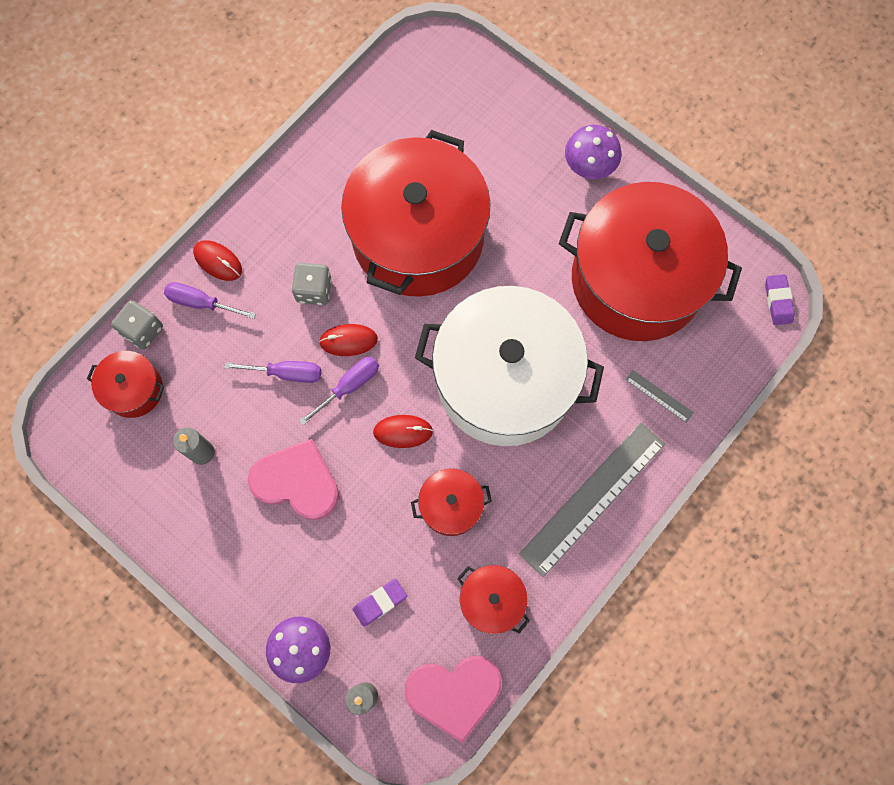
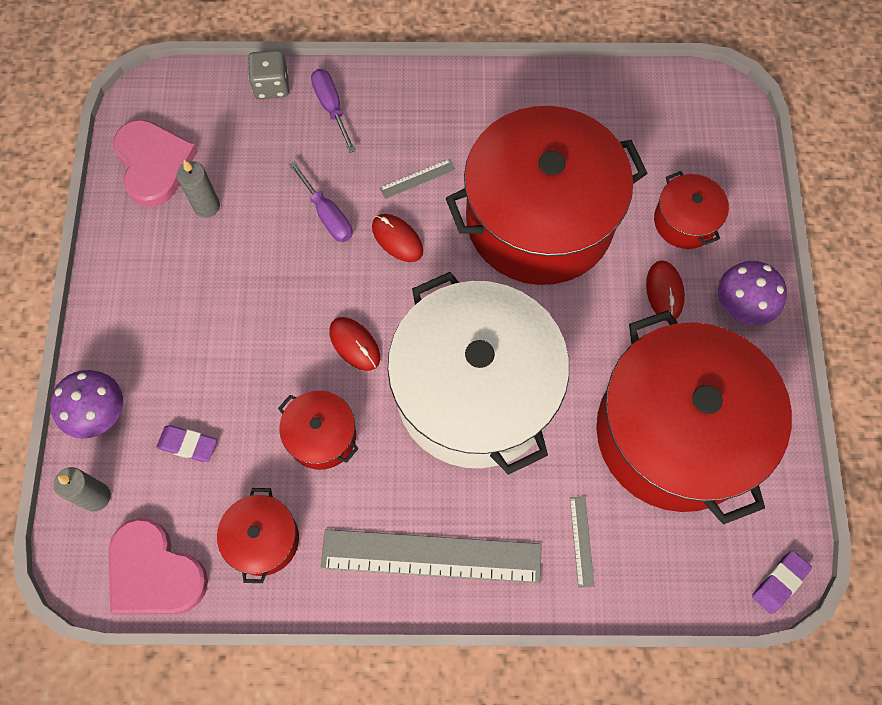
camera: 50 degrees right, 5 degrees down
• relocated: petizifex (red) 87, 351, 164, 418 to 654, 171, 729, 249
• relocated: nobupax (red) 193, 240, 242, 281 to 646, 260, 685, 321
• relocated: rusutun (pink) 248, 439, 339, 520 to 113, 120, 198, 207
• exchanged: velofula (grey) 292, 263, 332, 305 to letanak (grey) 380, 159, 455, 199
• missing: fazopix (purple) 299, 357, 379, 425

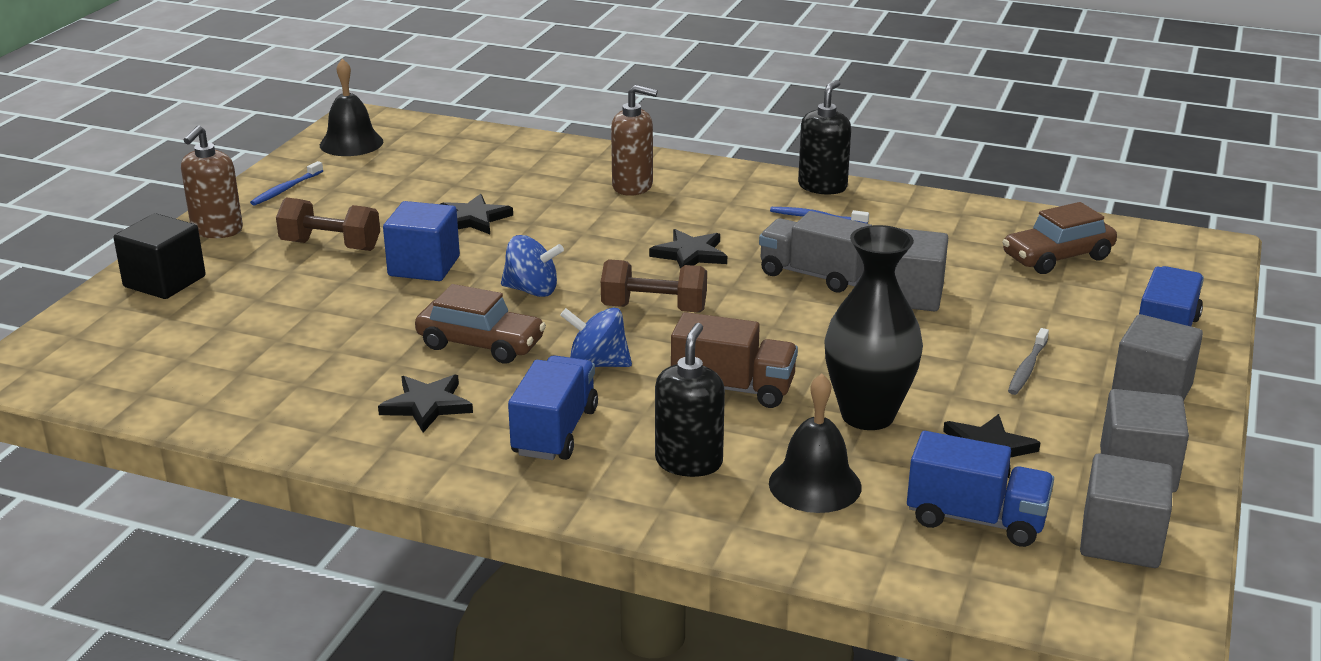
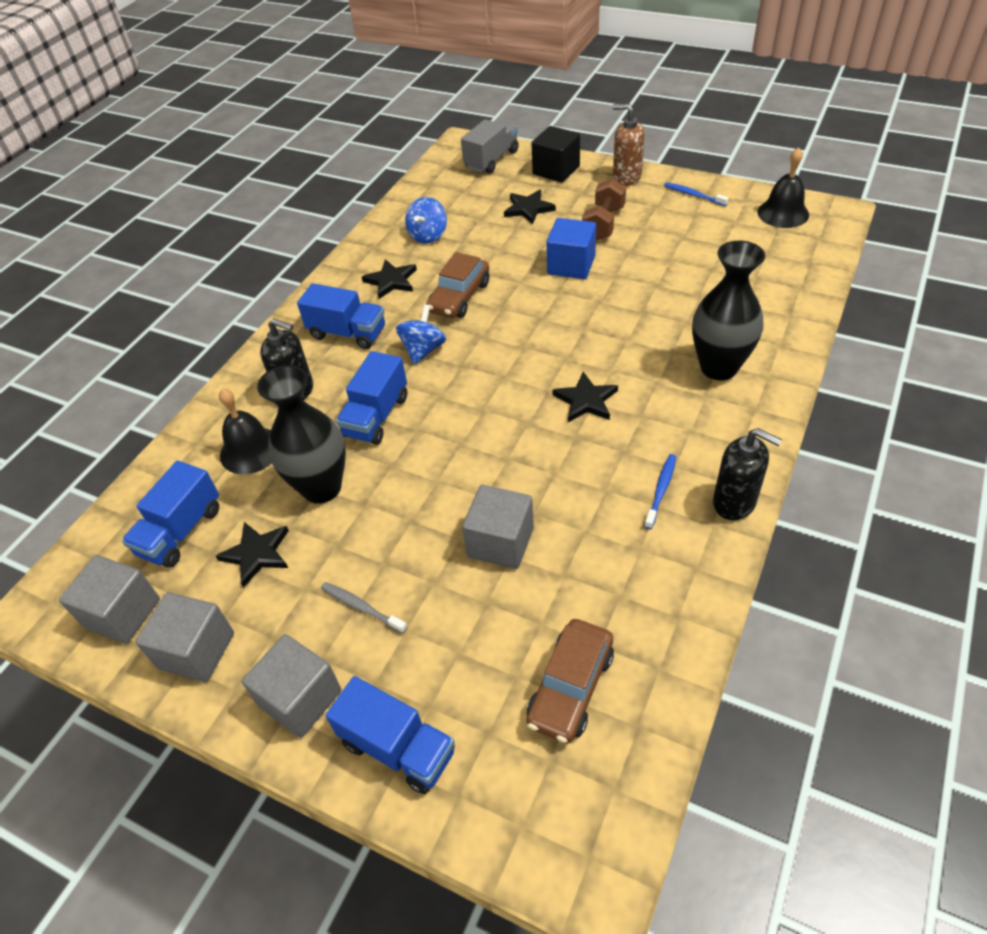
camera: 100 degrees right, 20 degrees up
• relocated: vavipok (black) 440, 194, 513, 234 to 504, 190, 556, 225
• relocated: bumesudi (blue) 501, 235, 564, 297 to 405, 197, 447, 243
• missing: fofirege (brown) 601, 259, 707, 313
• exchanged: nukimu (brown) 611, 85, 658, 196 to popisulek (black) 692, 241, 765, 380
• colour: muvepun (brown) 671, 312, 798, 408 to muvepun (blue) 336, 351, 407, 445
• relocated: muvepun (grey) 759, 211, 872, 292 to 461, 119, 519, 174
• spun: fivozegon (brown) 1002, 202, 1117, 274 = 527, 619, 614, 743 135 degrees counterclockwise

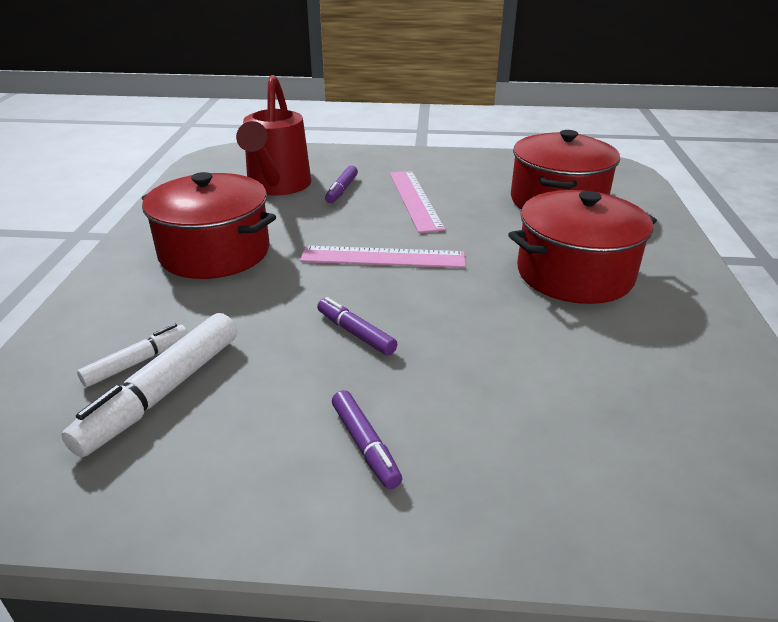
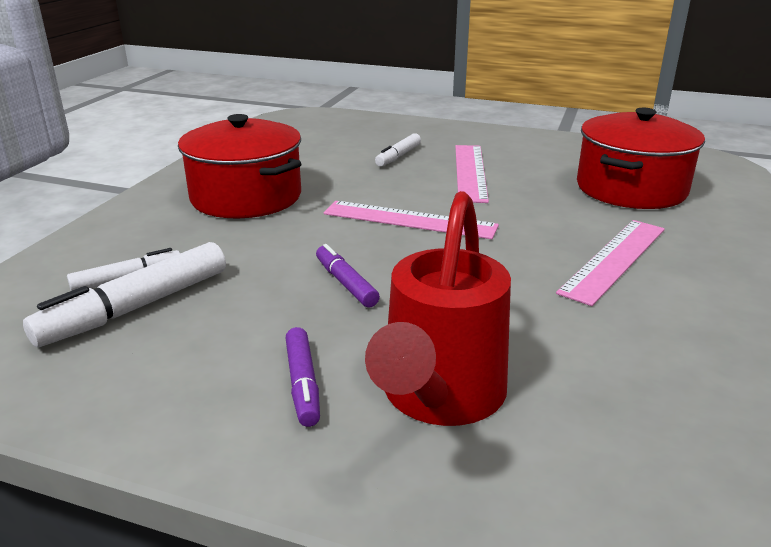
camera: 15 degrees right, 5 degrees down
• relocated: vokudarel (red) 236, 75, 311, 196 to 365, 191, 511, 426
• colour: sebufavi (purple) 325, 165, 358, 203 to sebufavi (white) 375, 133, 421, 167
• exchanged: petizifex (red) 508, 190, 657, 304 to letanak (pink) 556, 220, 665, 306

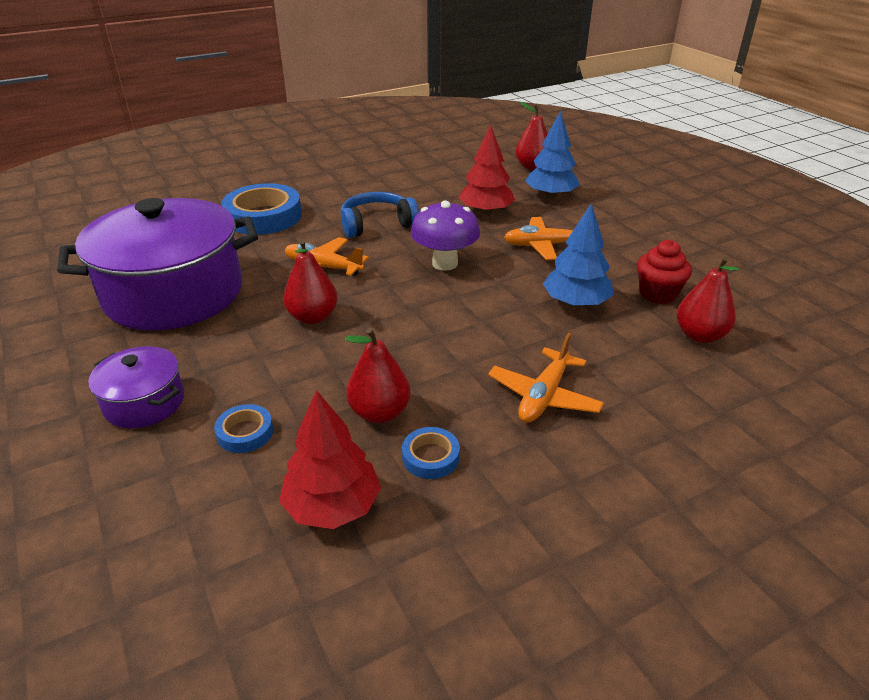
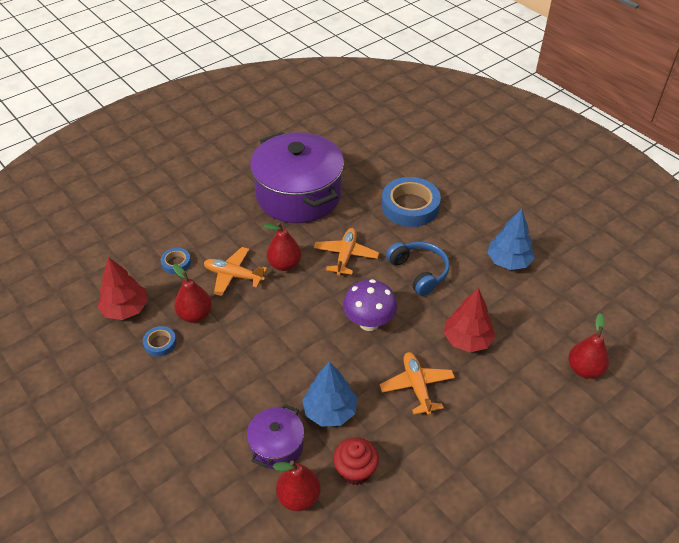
camera: 80 degrees right, 10 degrees up
• relocated: petizifex (purple) 88, 346, 184, 429 to 247, 404, 304, 469
• relocated: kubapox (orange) 488, 333, 604, 423 to 204, 247, 267, 296
• relocated: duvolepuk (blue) 525, 111, 580, 198 to 487, 209, 535, 270

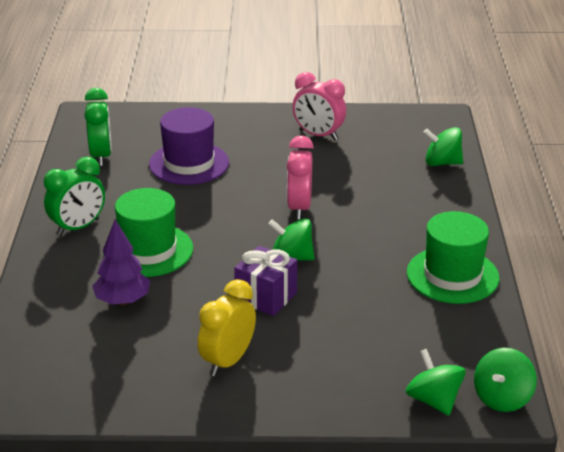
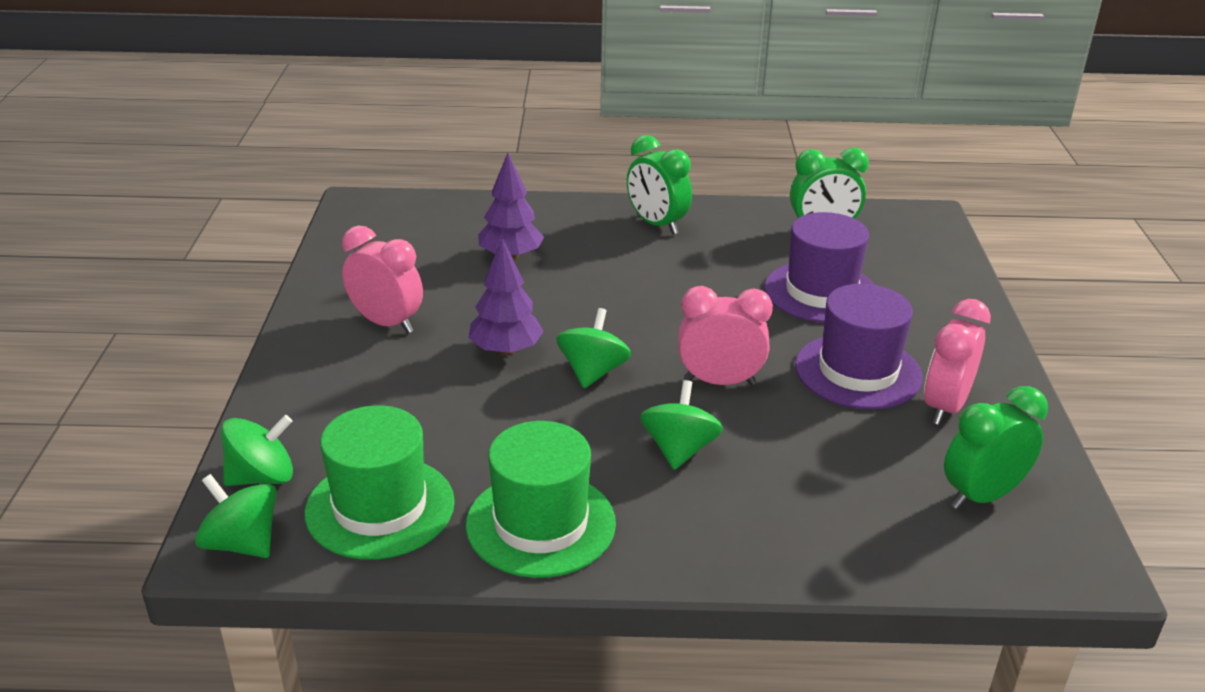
camera: 90 degrees right, 0 degrees up
• relocated: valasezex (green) 103, 188, 193, 277 to 305, 405, 455, 560
• colour: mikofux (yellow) 198, 279, 256, 376 to mikofux (pink) 342, 225, 423, 333
• exchanged: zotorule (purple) 234, 246, 297, 316 to duvolepuk (purple) 469, 238, 544, 356
• relocated: bumesudi (green) 423, 127, 463, 166 to 640, 380, 723, 470
• appeared: valasezex (purple) 795, 284, 923, 409
• appeared: mikofux (green) 944, 386, 1048, 509

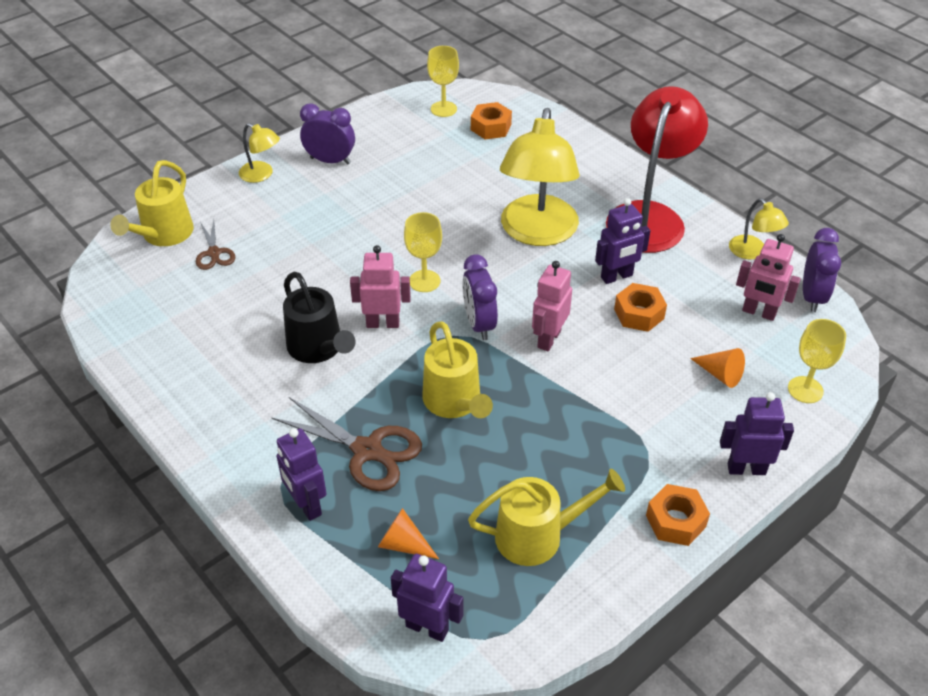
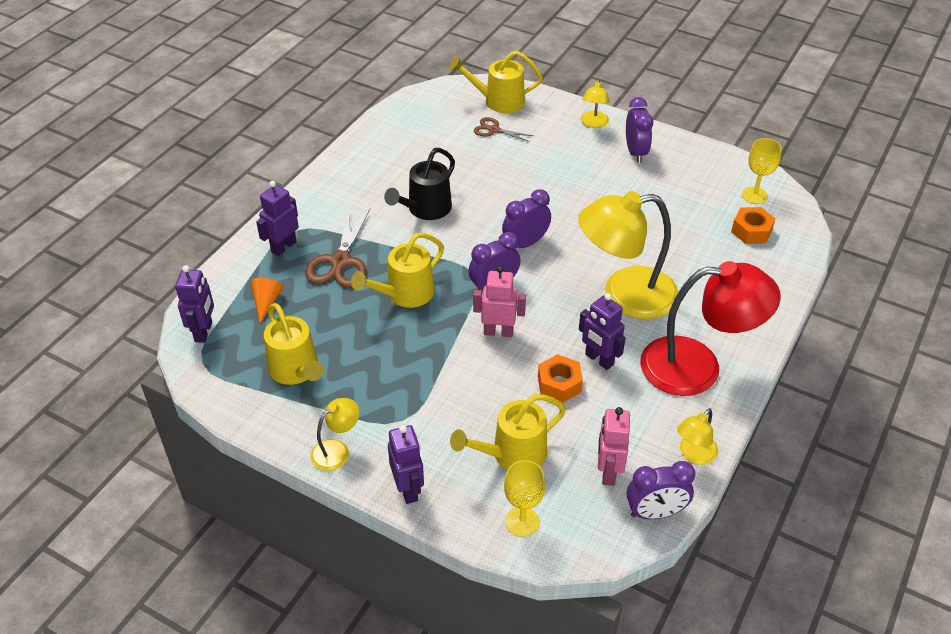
camera: 70 degrees right, 0 degrees up
• spun: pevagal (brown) 196, 220, 235, 270 = 474, 117, 533, 142 60 degrees clockwise
• missing: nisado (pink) 350, 245, 411, 328
• exchanged: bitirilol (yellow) 404, 212, 442, 292 to mikofux (purple) 502, 189, 551, 248
• exchanged: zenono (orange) 646, 484, 710, 546 to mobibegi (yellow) 310, 398, 359, 471
• exchanged: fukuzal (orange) 690, 348, 745, 388 to vokudarel (yellow) 450, 394, 566, 470

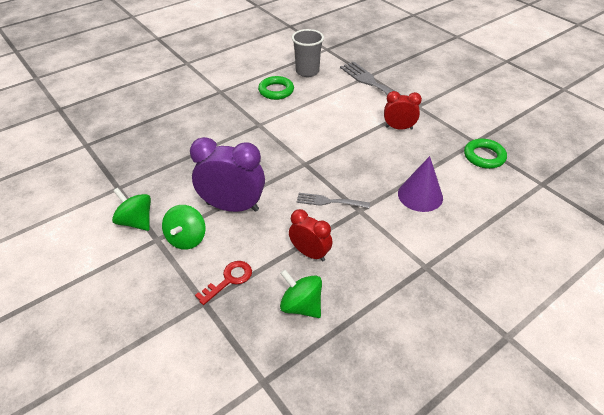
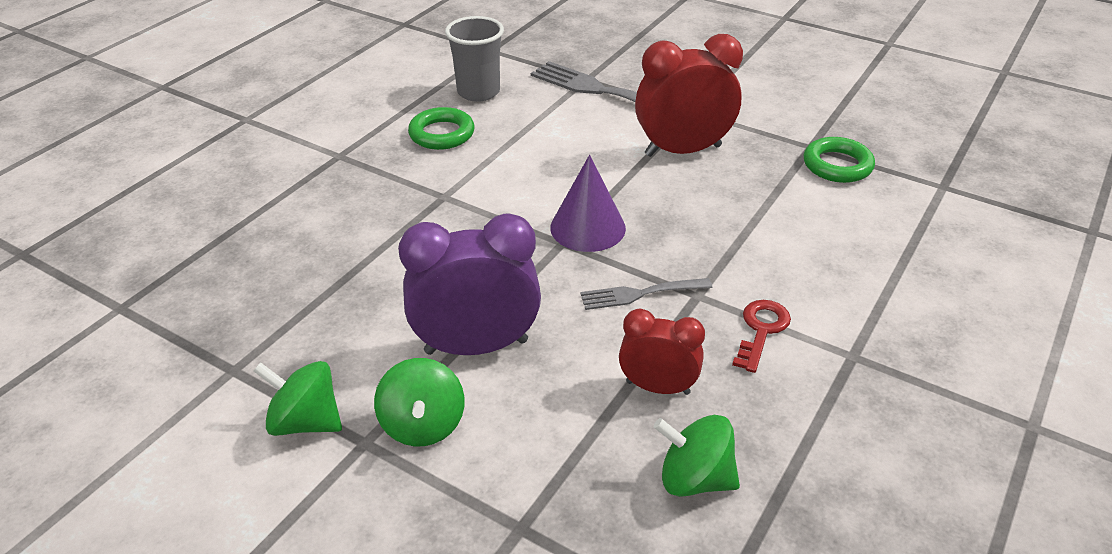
camera: 20 degrees left, 5 degrees down
• relocated: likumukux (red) 195, 261, 252, 305 to 732, 300, 791, 373
• size: mikofux (red) 384, 91, 422, 130 = 635, 34, 743, 157 x1.68
• relocated: fukuzal (purple) 398, 156, 443, 212 to 550, 155, 626, 252

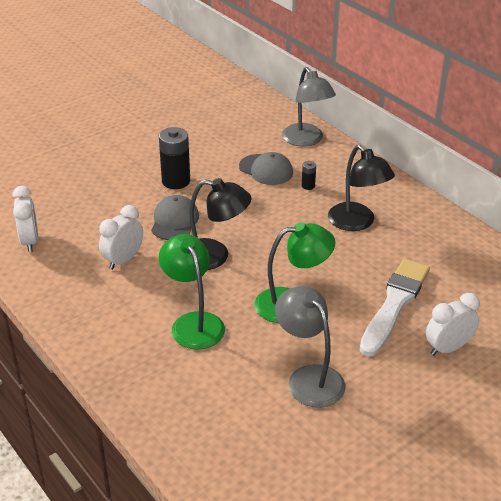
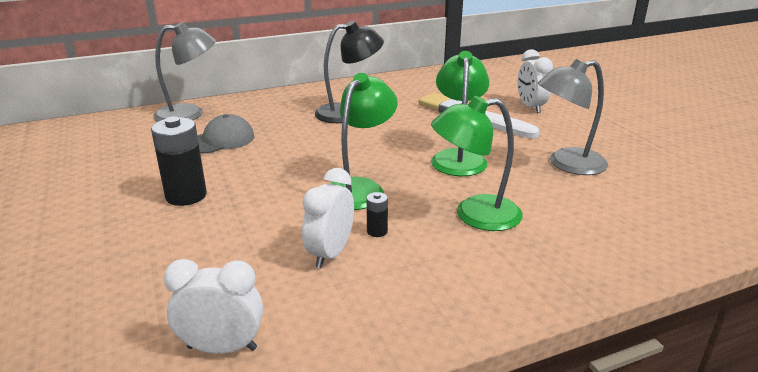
camera: 75 degrees left, 10 degrees down
• spun: mikofux (white) 99, 205, 143, 270 = 302, 168, 354, 268 60 degrees clockwise
• missing: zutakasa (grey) 151, 195, 199, 240
• colour: mobibegi (black) 189, 178, 252, 270 to mobibegi (green) 330, 73, 398, 210
• relocated: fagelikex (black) 302, 161, 316, 190 to 367, 192, 388, 237

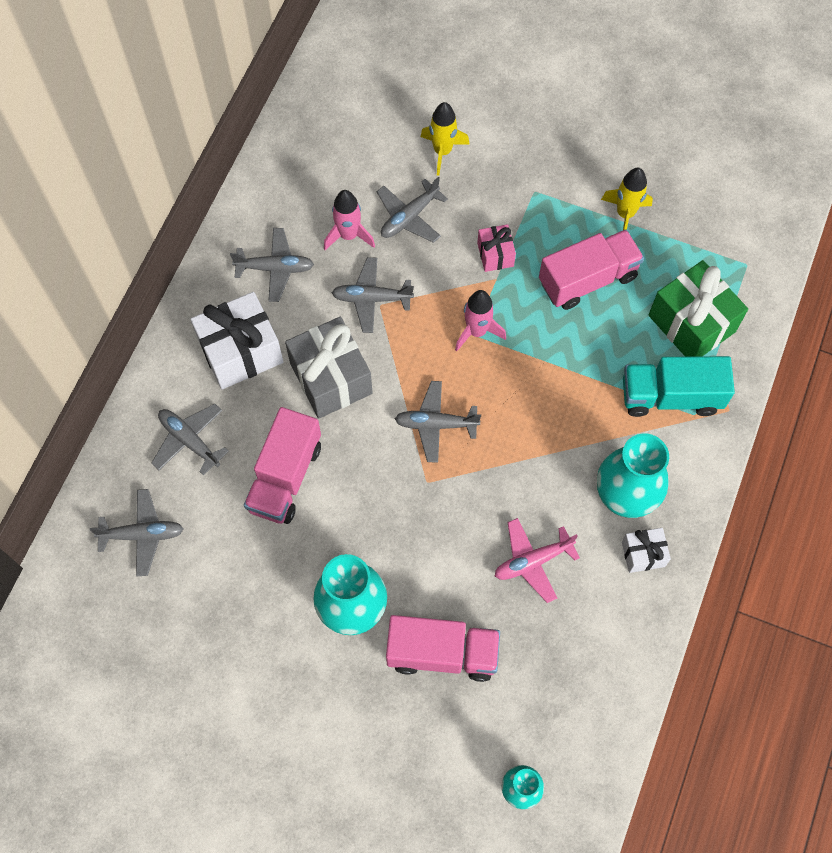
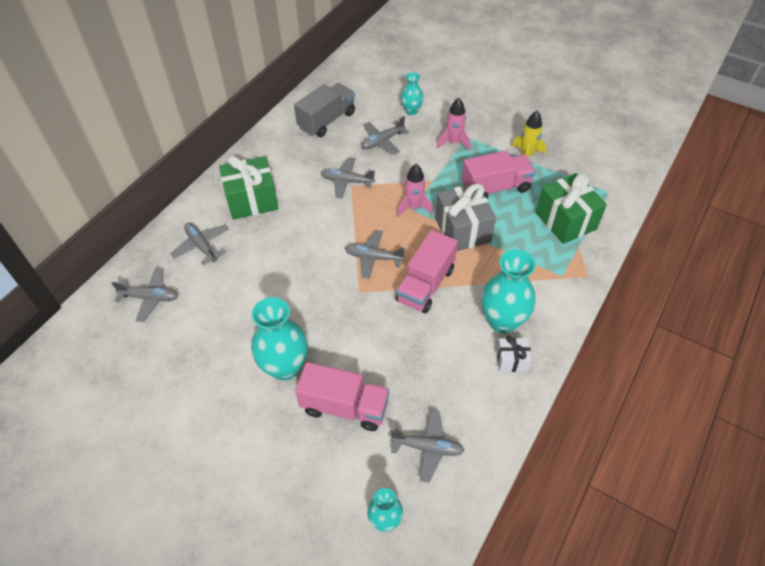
camera: 10 degrees right, 15 degrees down
• colour: zotorule (white) 190, 292, 283, 389 to zotorule (green) 219, 156, 279, 220
• relocated: kubapox (grey) 230, 228, 314, 302 to 390, 410, 465, 483
• relocated: muvepun (pink) 244, 407, 321, 524 to 396, 230, 458, 313
• relocated: zotorule (grey) 285, 317, 372, 418 to 435, 183, 496, 251
• relocated: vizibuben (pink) 324, 190, 375, 250 to 436, 98, 471, 151
• exchanged: vizibuben (yellow) 421, 102, 470, 176 to popisulek (turquoise) 401, 72, 424, 115
• missing: zotorule (pink) 477, 224, 516, 272
• missing: kubapox (pink) 495, 518, 580, 603
• missing: muvepun (turquoise) 623, 356, 735, 417
• appeared: muvepun (grey) 294, 83, 355, 137

